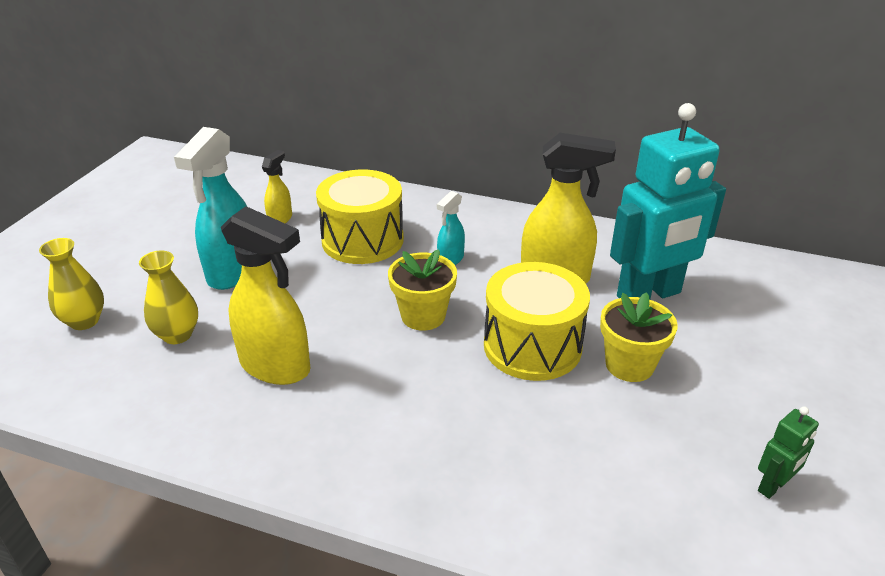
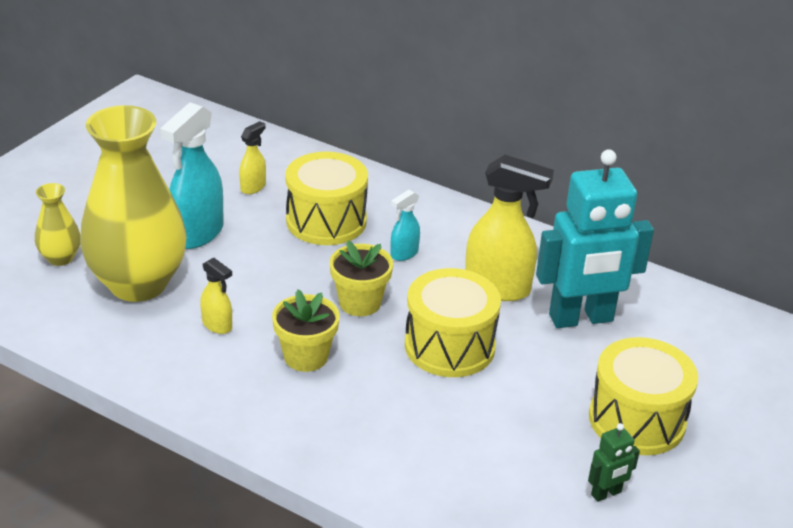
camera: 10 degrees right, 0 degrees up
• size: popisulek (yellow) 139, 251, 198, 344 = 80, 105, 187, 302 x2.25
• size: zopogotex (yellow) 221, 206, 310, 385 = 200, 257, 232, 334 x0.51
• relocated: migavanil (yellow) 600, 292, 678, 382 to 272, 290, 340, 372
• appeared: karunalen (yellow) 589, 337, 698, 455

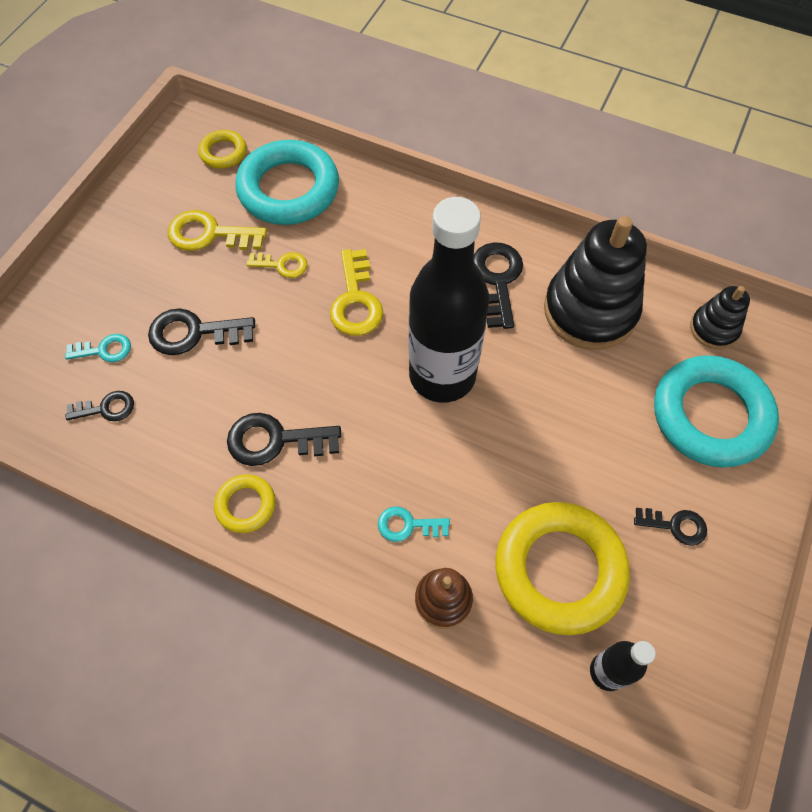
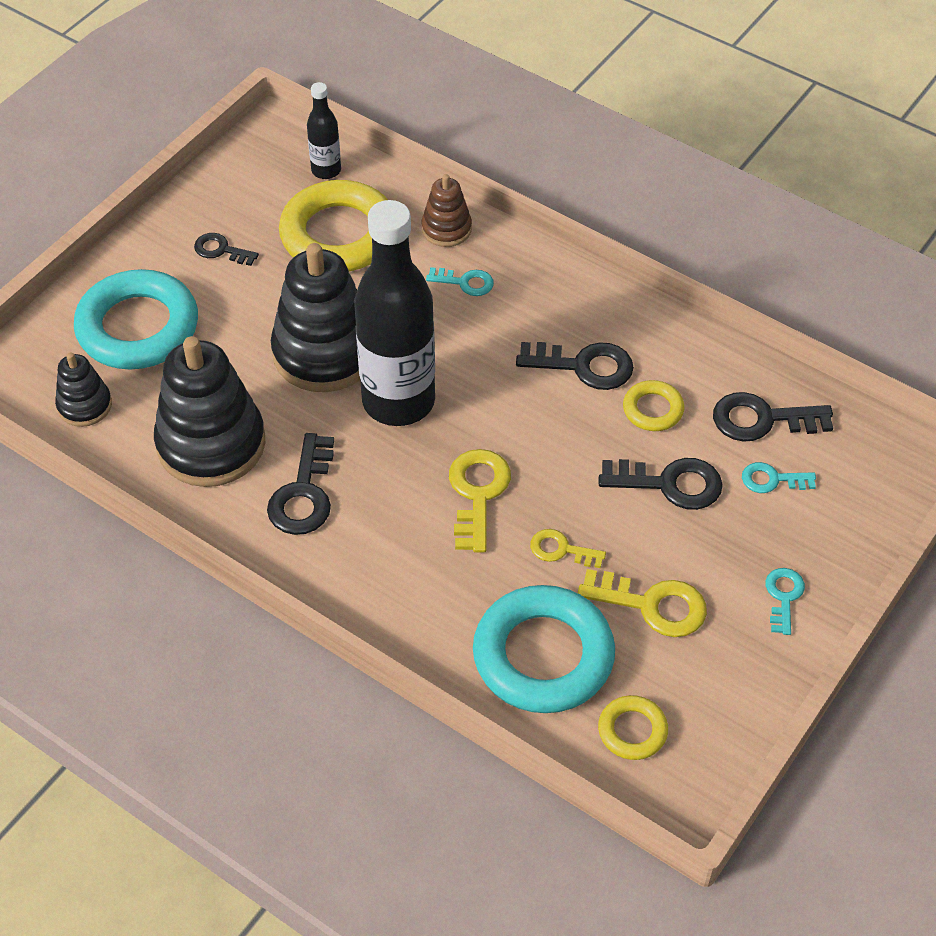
camera: 170 degrees left, 10 degrees down
• size: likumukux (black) 65, 391, 134, 421 = 713, 392, 833, 442 x1.66
• relocated: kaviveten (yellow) 214, 474, 275, 533 to 623, 380, 684, 431
• appeared: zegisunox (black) 271, 243, 360, 392
• appeared: likumukux (turquoise) 765, 568, 805, 635

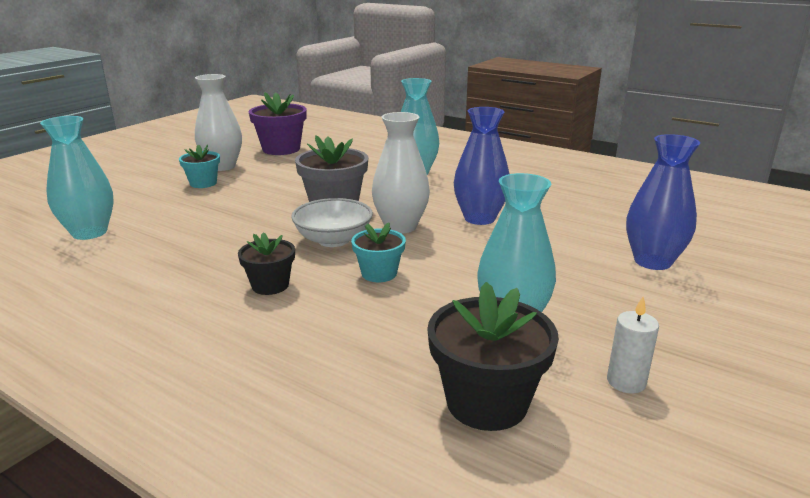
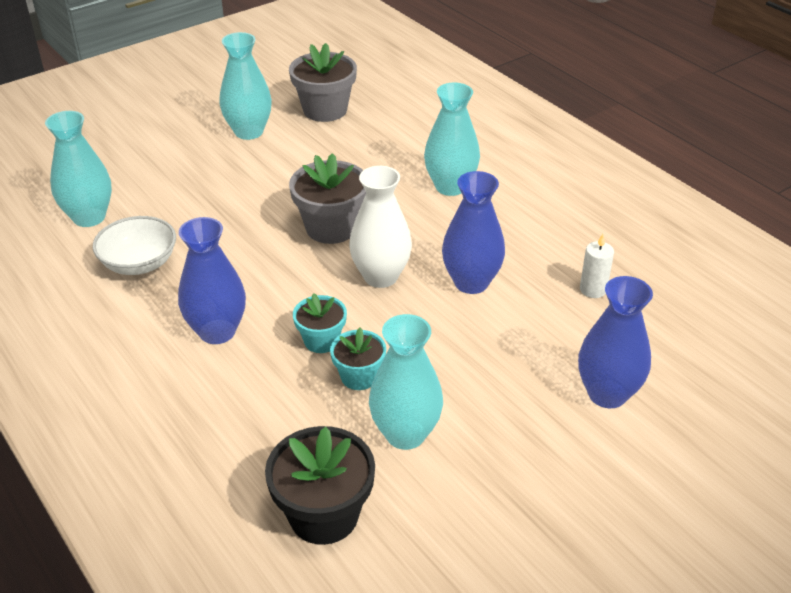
camera: 20 degrees right, 15 degrees up
• relocated: migavanil (turquoise) 179, 144, 220, 188 to 330, 328, 386, 390
• colour: popisulek (white) 195, 74, 242, 171 to popisulek (turquoise) 219, 32, 272, 140
• exchanged: migavanil (black) 238, 232, 295, 295 to popisulek (blue) 178, 217, 246, 344
• colour: migavanil (purple) 249, 92, 307, 155 to migavanil (grey) 289, 43, 357, 122
• relocated: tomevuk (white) 291, 198, 373, 247 to 92, 216, 176, 275
• relocated: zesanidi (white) 607, 296, 659, 393 to 580, 234, 614, 298

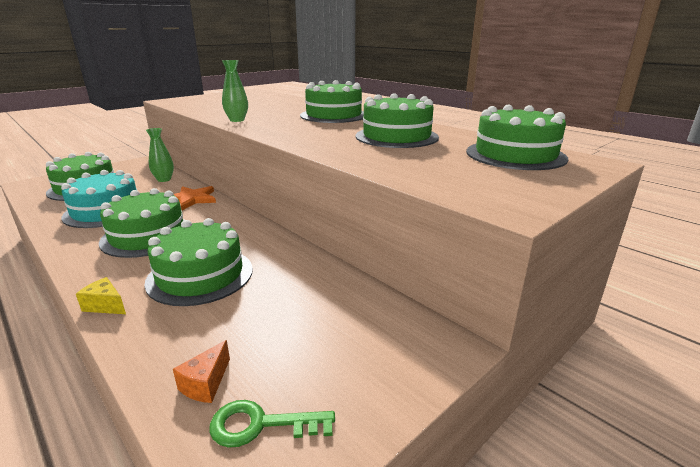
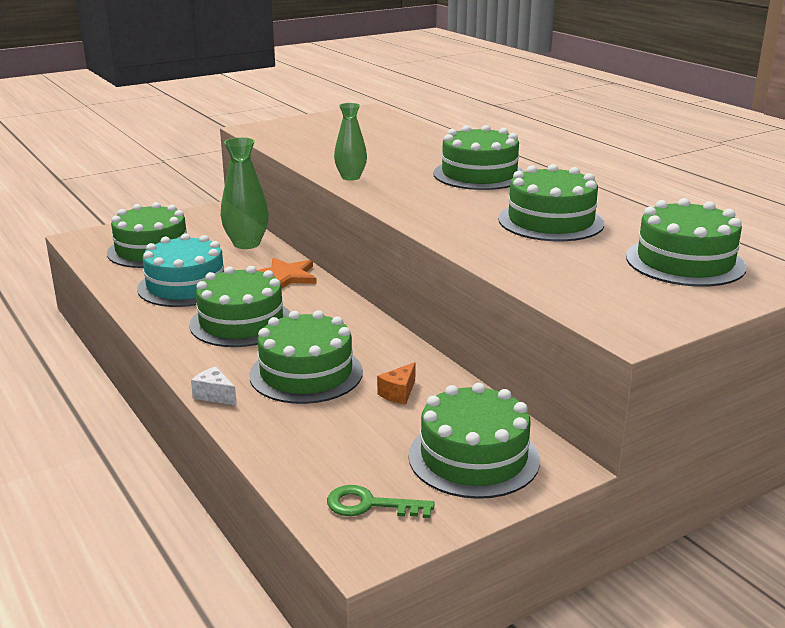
camera: 10 degrees right, 0 degrees up
• colour: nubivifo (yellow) 76, 277, 126, 314 to nubivifo (white) 191, 366, 237, 406
• size: popisulek (green) 146, 128, 174, 182 = 221, 137, 269, 249 x1.57
• relocated: nubivifo (orange) 173, 340, 230, 403 to 377, 362, 416, 404
• appeared: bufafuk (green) 408, 383, 540, 499

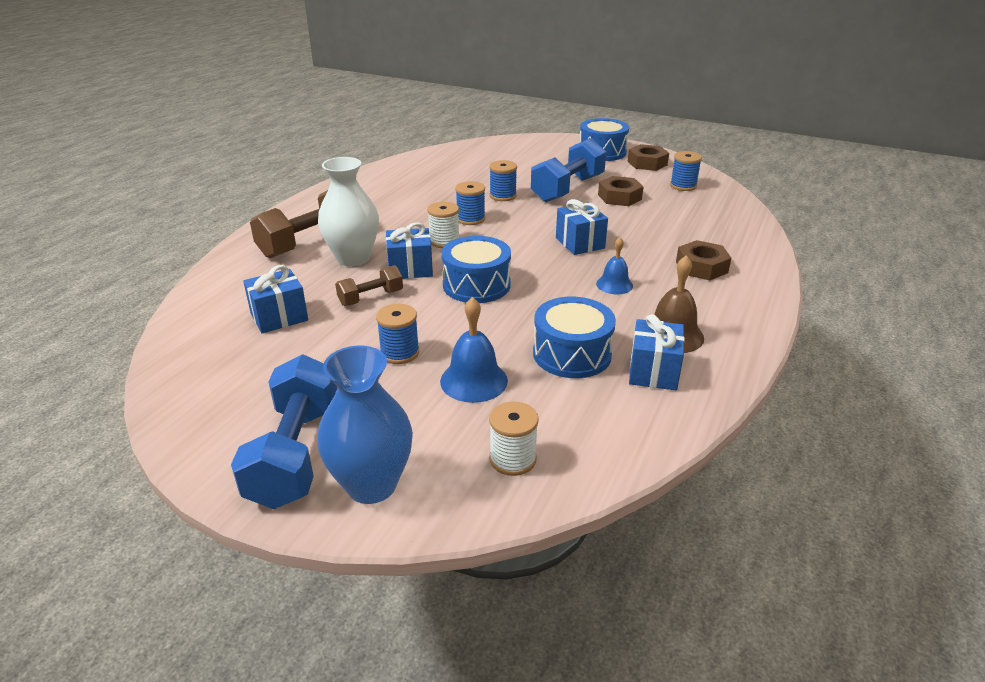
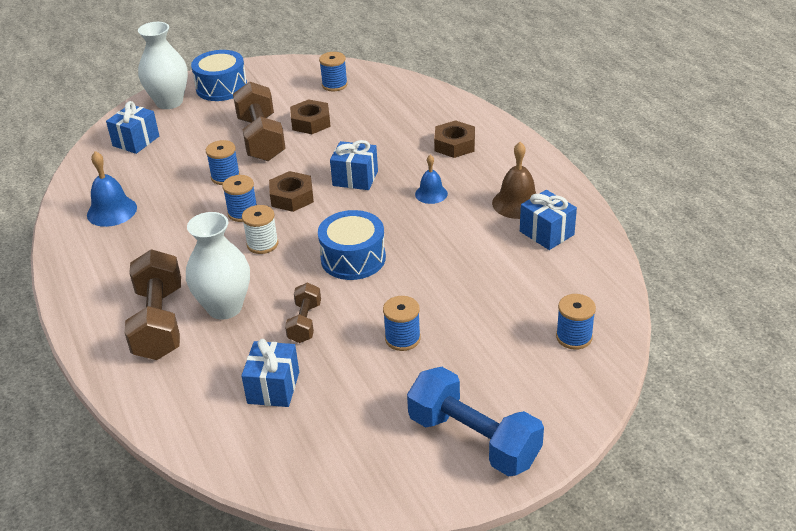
camera: 50 degrees left, 5 degrees up
• missing: popisulek (blue) 317, 346, 413, 504
• relocated: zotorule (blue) 386, 222, 433, 279 to 106, 101, 159, 154
• relocated: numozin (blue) 440, 297, 508, 403 to 87, 151, 137, 227
• colour: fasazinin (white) 489, 402, 539, 476 to fasazinin (blue) 556, 294, 596, 350
• colour: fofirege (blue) 531, 138, 606, 202 to fofirege (brown) 233, 82, 286, 161
• missing: karunalen (blue) 533, 297, 616, 378
• relocated: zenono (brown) 627, 144, 669, 171 to 269, 171, 314, 212
• appeared: popisulek (white) 138, 22, 188, 109

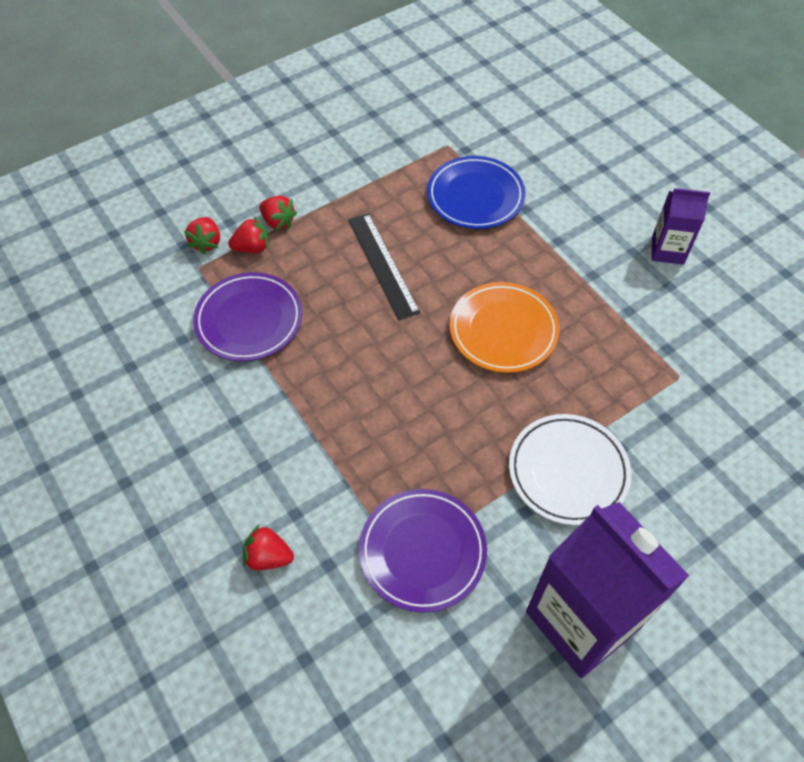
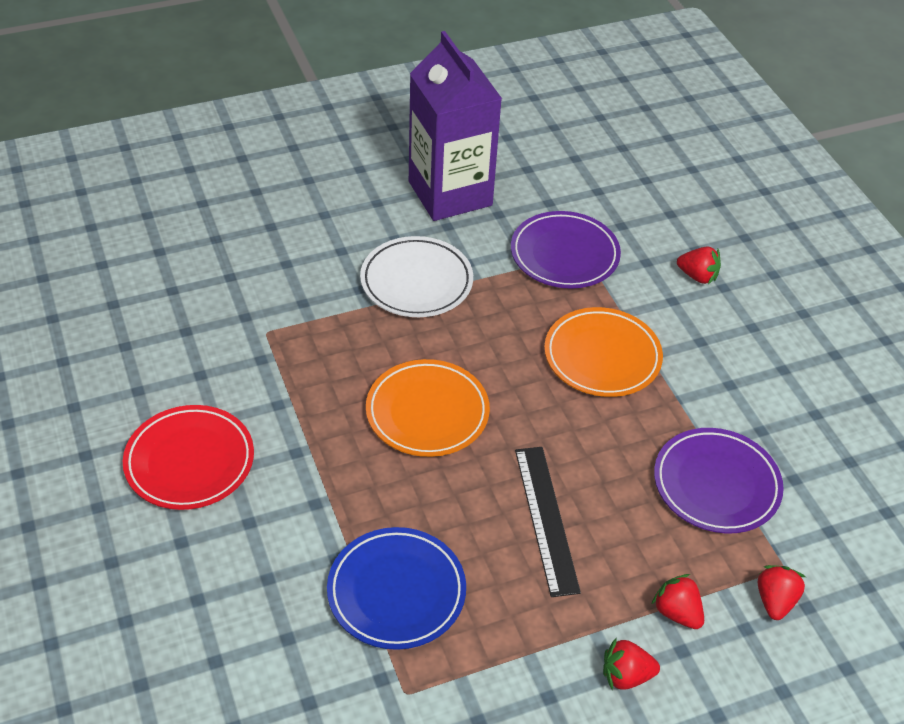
camera: 170 degrees left, 10 degrees down
• relocated: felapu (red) 228, 217, 268, 253 to 603, 638, 660, 691
• exchanged: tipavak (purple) 652, 188, 710, 265 to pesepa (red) 123, 405, 254, 510
• appeared: pesepa (orange) 544, 307, 663, 397

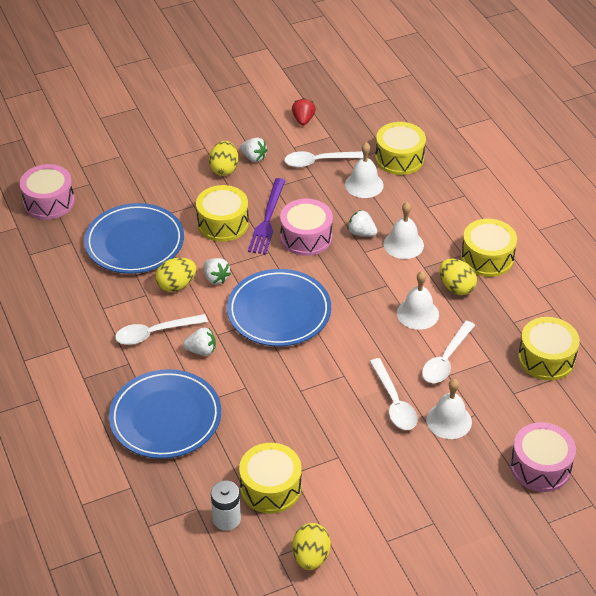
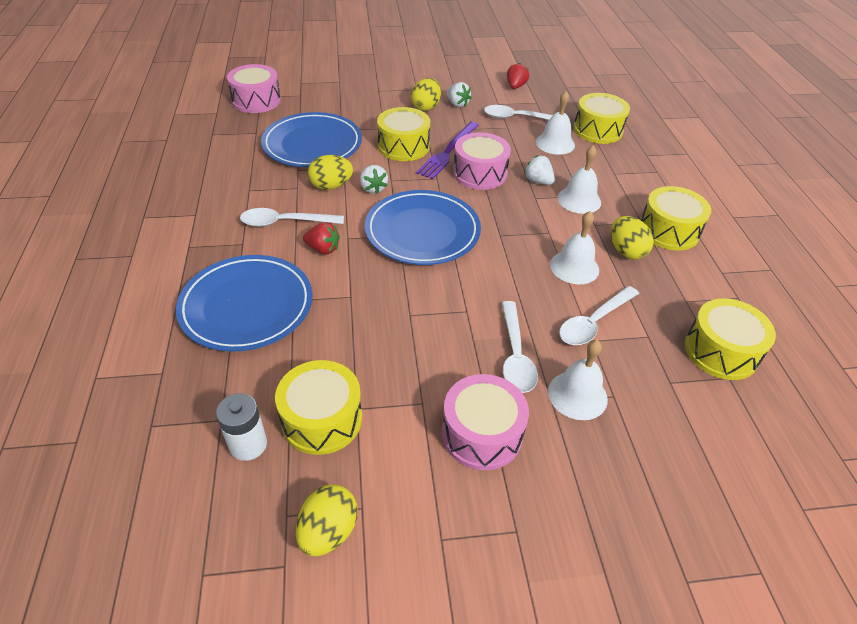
camera: 15 degrees right, 0 degrees up
• colour: felapu (white) 183, 328, 216, 356 to felapu (red) 303, 222, 340, 255
• relocated: karunalen (pink) 510, 422, 576, 492 to 442, 374, 529, 470

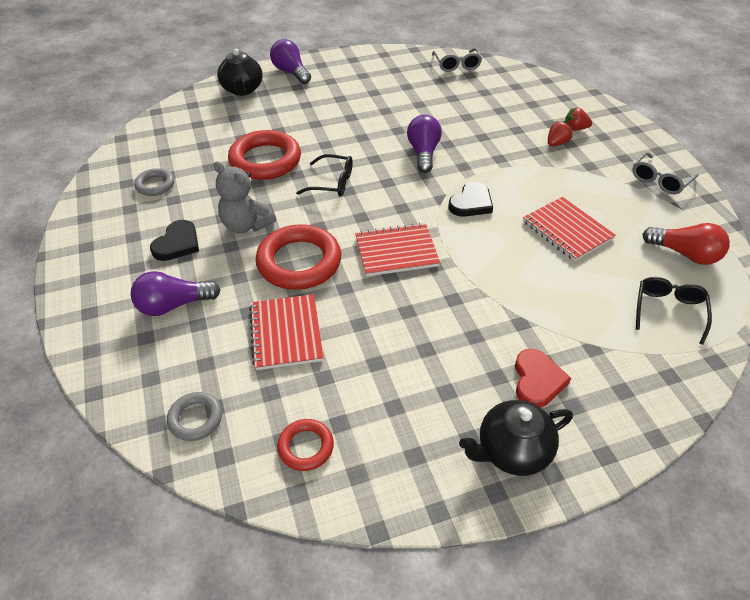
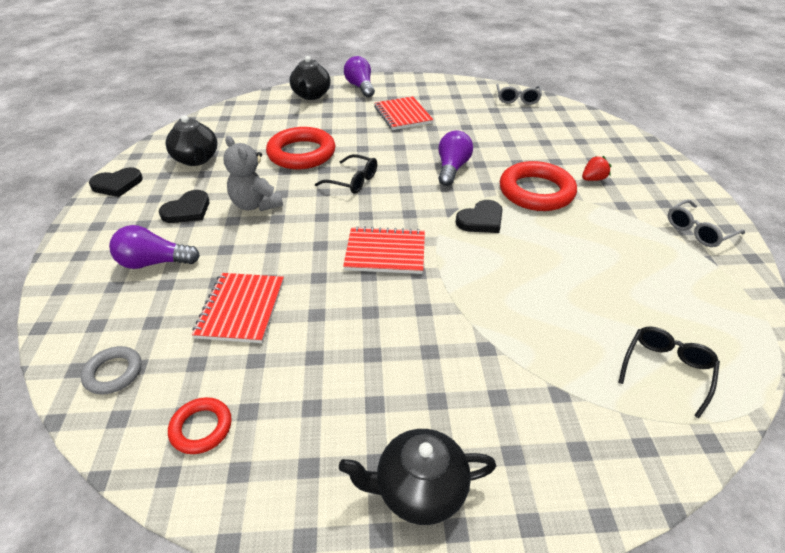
camera: 15 degrees right, 5 degrees down
• exchanged: kaviveten (grey) 134, 168, 174, 196 to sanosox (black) 166, 116, 217, 166
• relocated: kaviveten (red) 256, 224, 341, 290 to 500, 161, 577, 211
• missing: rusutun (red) 515, 349, 571, 408
• relocated: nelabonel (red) 523, 197, 616, 261 to 374, 96, 434, 130
• missing: felapu (red) 565, 107, 592, 131
• missing: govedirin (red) 642, 223, 730, 265
• appeared: rusutun (black) 89, 167, 143, 197

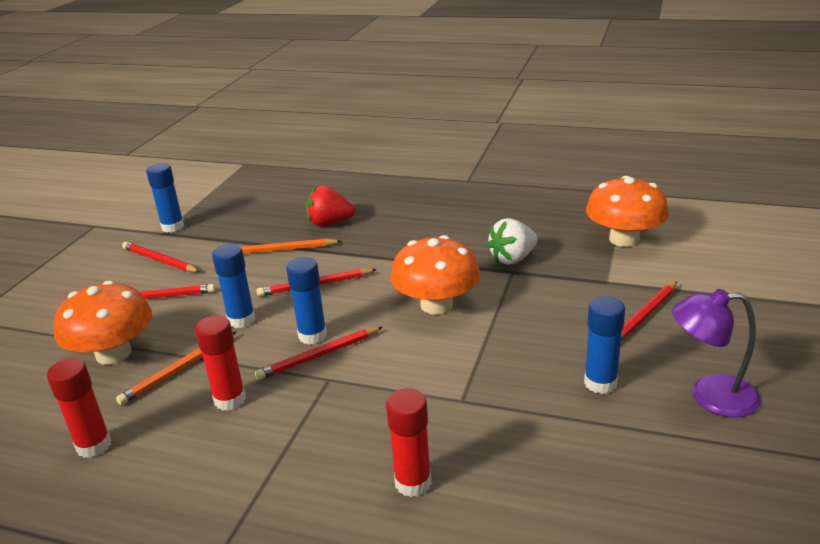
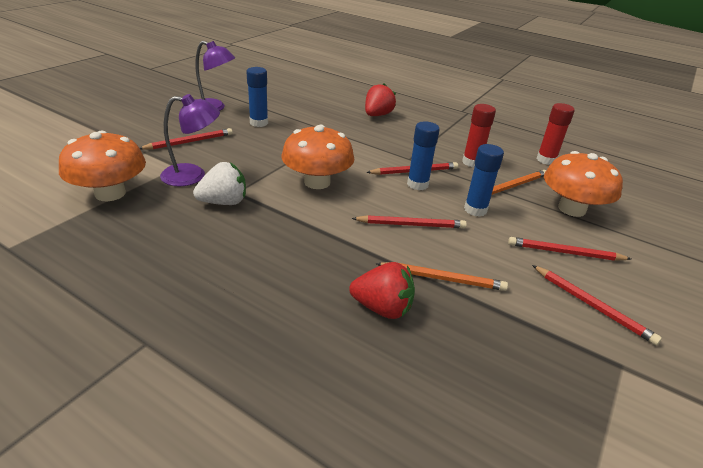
camera: 170 degrees left, 5 degrees up
• missing: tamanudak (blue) 146, 163, 184, 233
• exchanged: tamanudak (red) 386, 388, 432, 497 to felapu (red) 365, 83, 396, 116
• appeared: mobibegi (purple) 160, 94, 220, 186

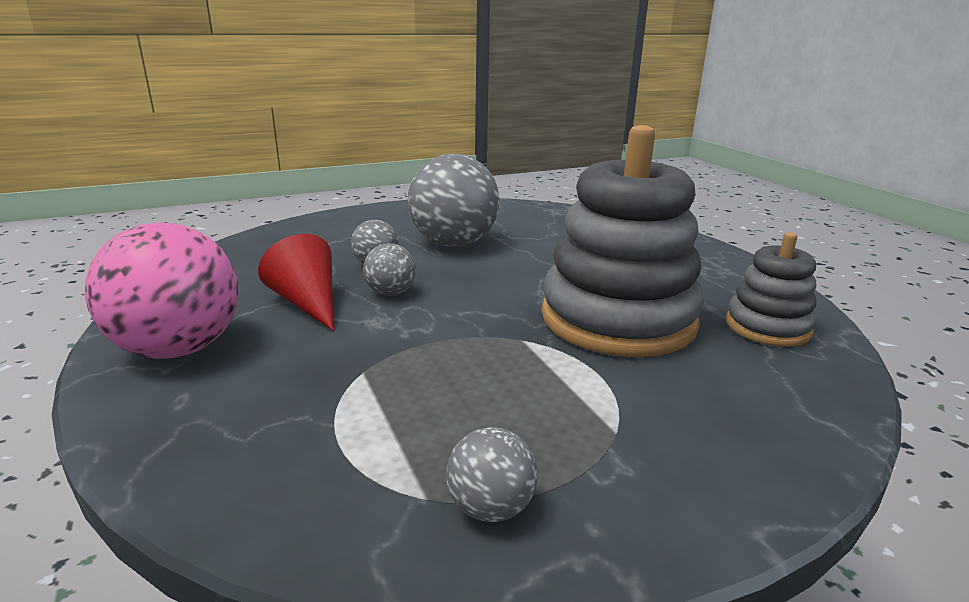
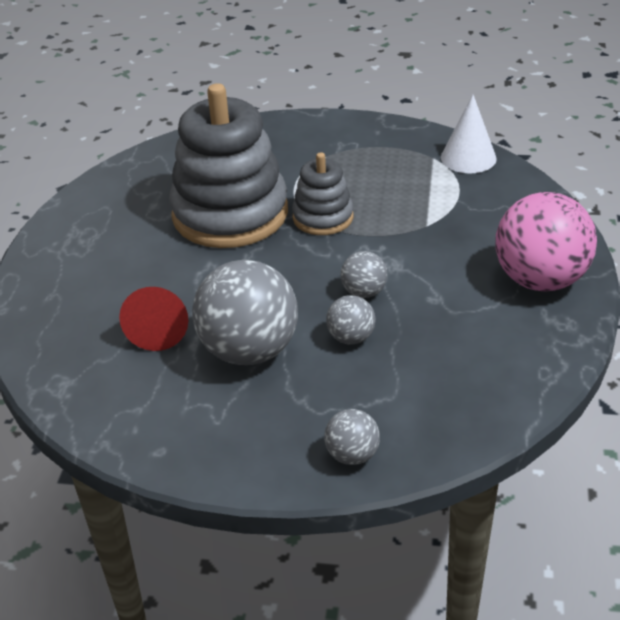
camera: 145 degrees left, 15 degrees up
• relocated: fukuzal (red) 258, 234, 333, 331 to 119, 287, 188, 351
• relocated: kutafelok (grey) 446, 427, 538, 522 to 324, 409, 380, 465
• relocated: zegisunox (grey) 726, 232, 817, 347 to 292, 152, 353, 235
• appeared: fukuzal (white) 441, 95, 497, 173

